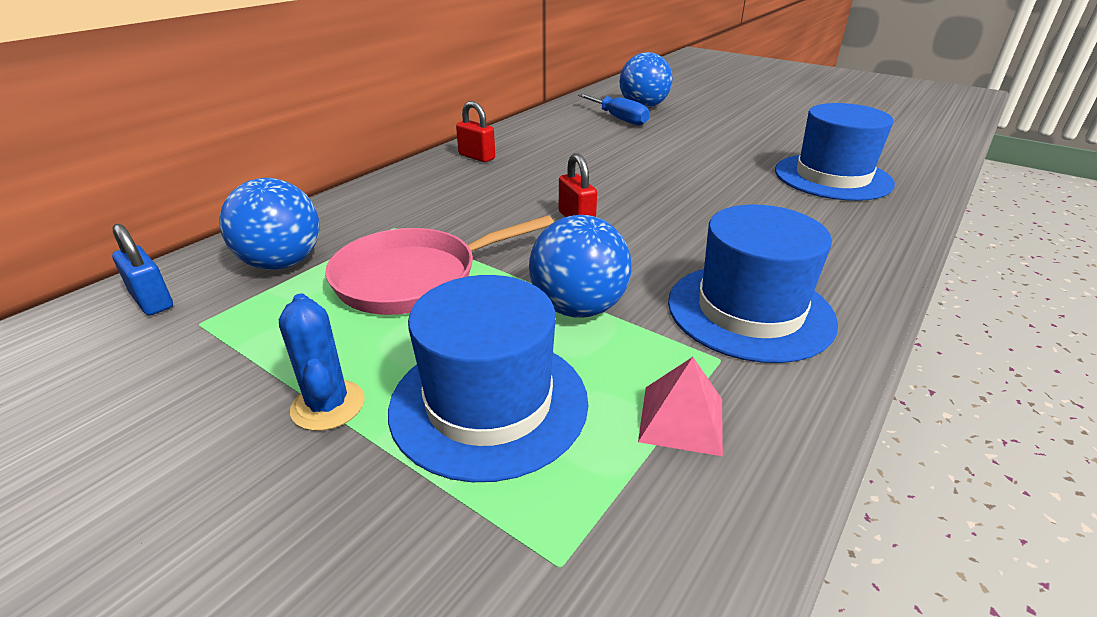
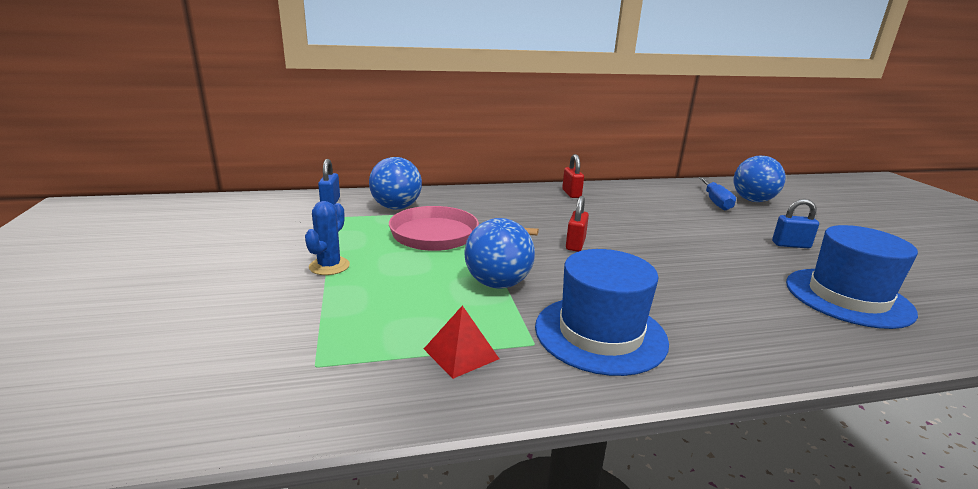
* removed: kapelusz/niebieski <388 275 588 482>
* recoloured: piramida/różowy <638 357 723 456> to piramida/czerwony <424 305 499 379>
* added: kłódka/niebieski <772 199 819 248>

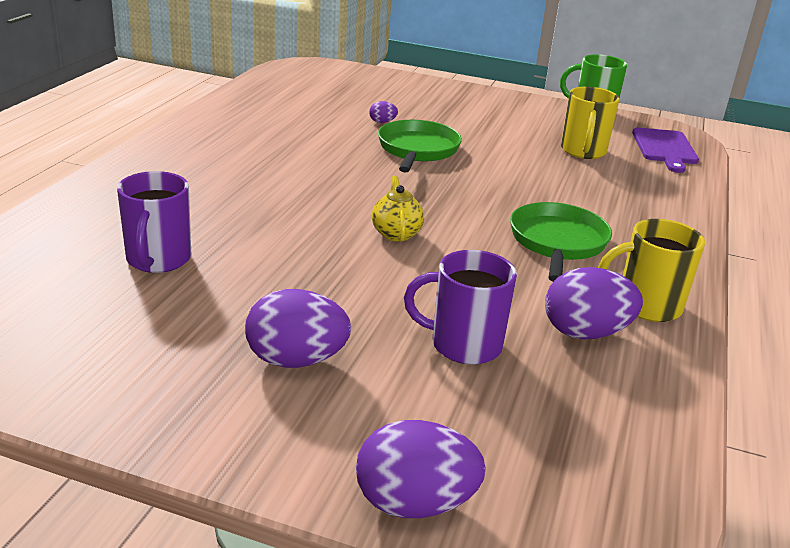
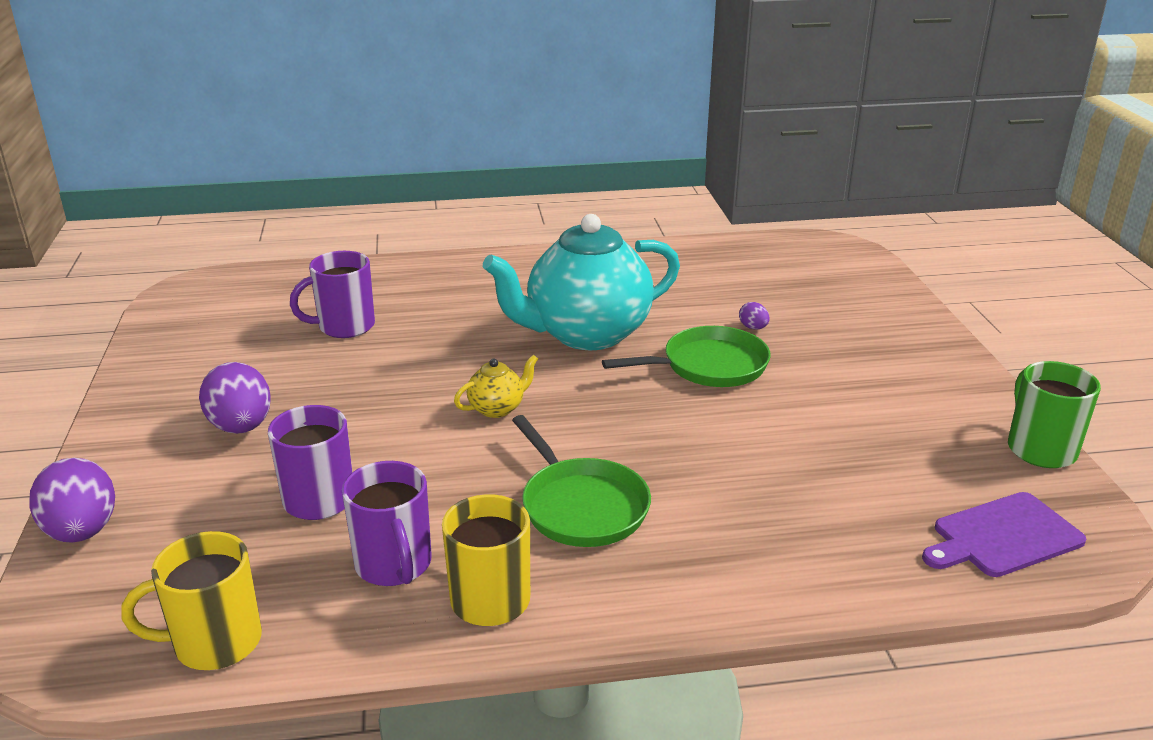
* turned: patelnia/zielony <510 202 612 282> = <512 415 651 547> 75 degrees clockwise
* replaced: jajko/fioletowy <545 267 643 340> to kubek/fioletowy <342 461 432 586>
* moved: kubek/żółty <561 86 620 159> to <121 531 262 670>
* added: imbryk/turkusowy <483 214 680 350>

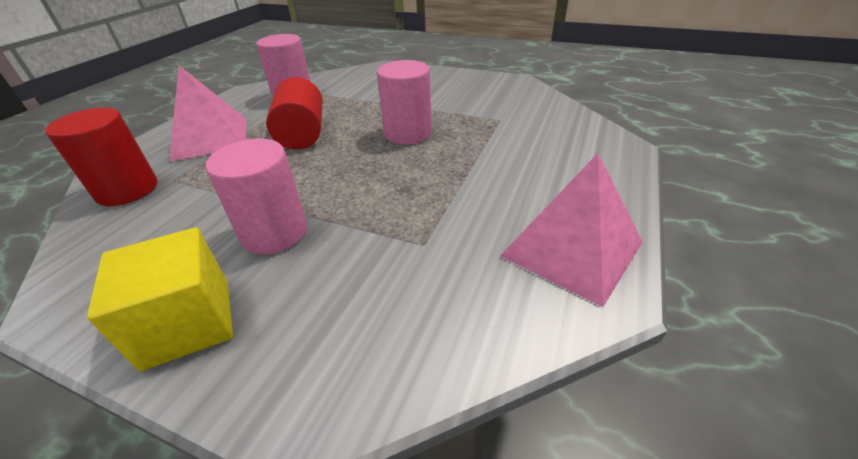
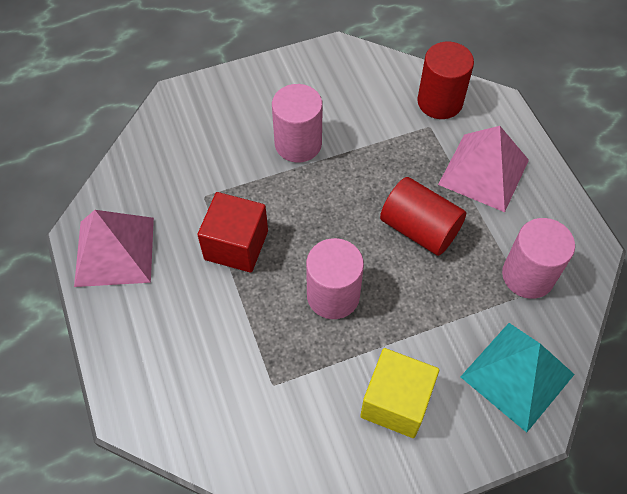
* moved: sześcian/żółty <87 227 233 371> to <360 348 439 438>
* added: sześcian/czerwony <197 192 268 273>
* added: piramida/turkusowy <461 323 575 433>

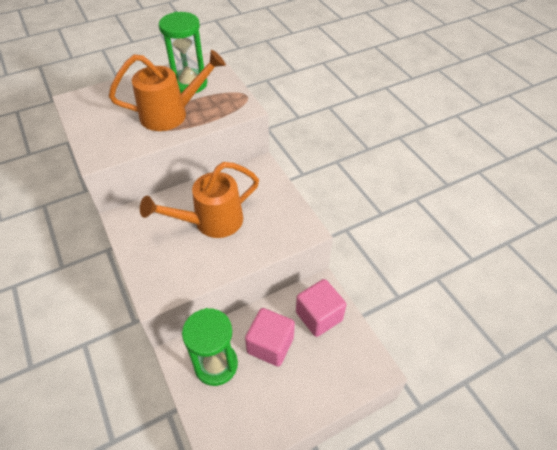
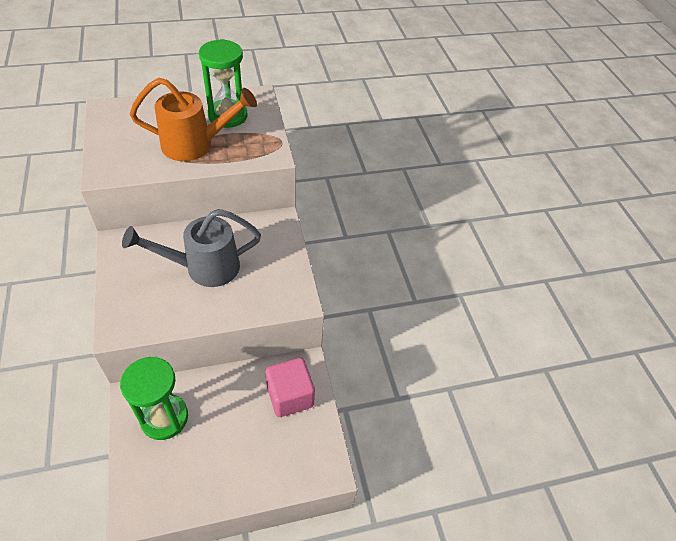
* recoloured: konewka/pomarańczowy <140 162 259 238> to konewka/szary <122 209 261 287>
* removed: sześcian/różowy <245 308 295 367>

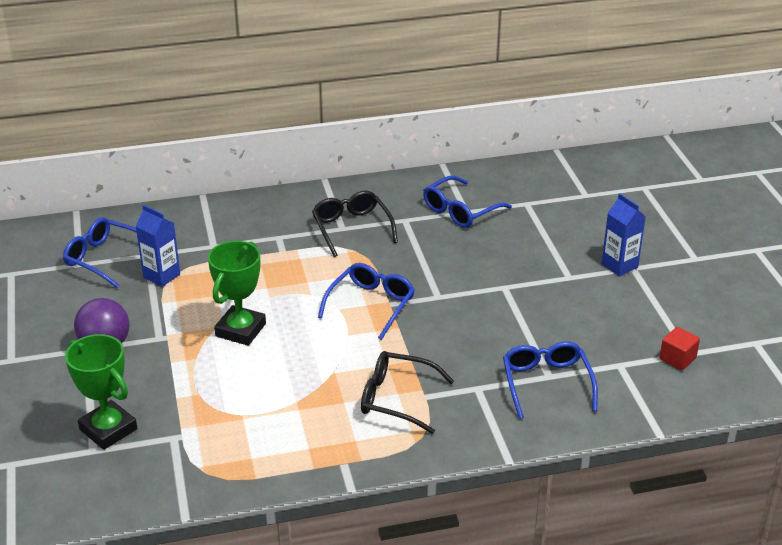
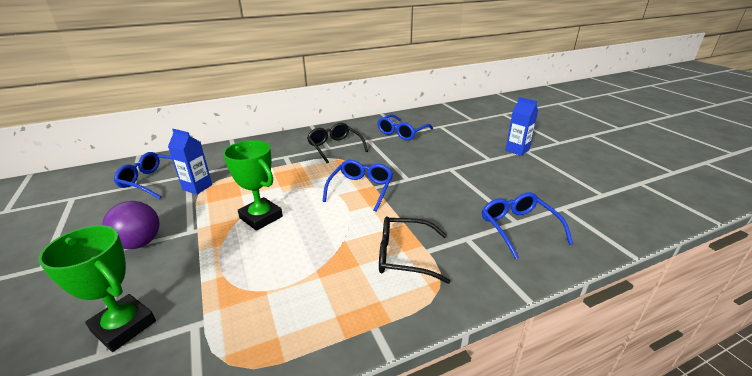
* turned: puchar/zielony <208 241 266 346> = <223 140 283 231> 60 degrees counterclockwise
* removed: sześcian/czerwony <659 327 700 370>

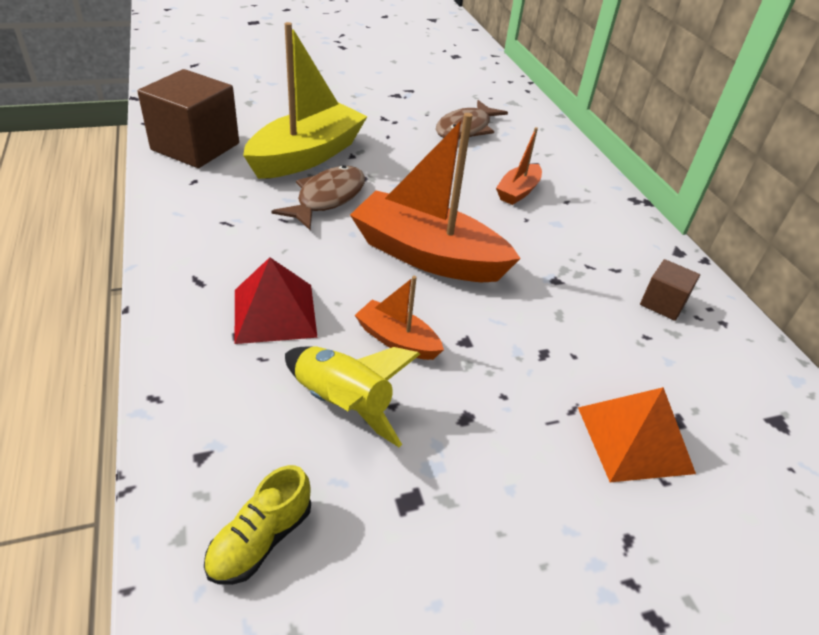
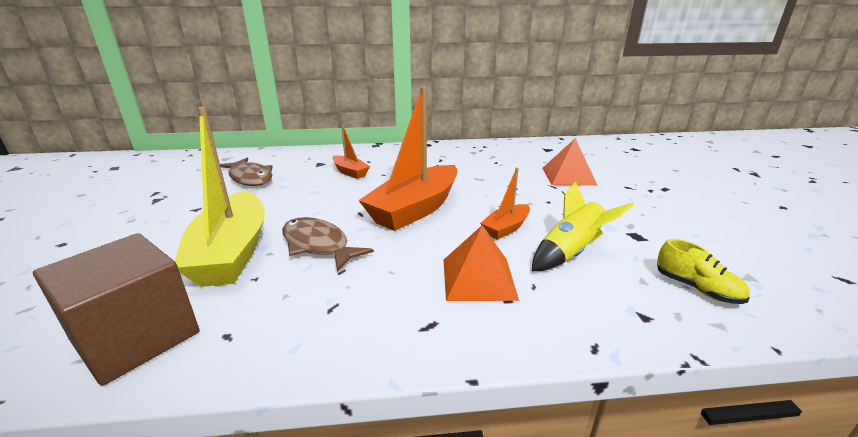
* recoloured: piramida/czerwony <235 257 318 344> to piramida/pomarańczowy <443 225 519 301>
* turned: łódka/żółty <243 22 368 179> = <175 107 265 287> 150 degrees counterclockwise
* removed: sześcian/brązowy <640 259 700 321>

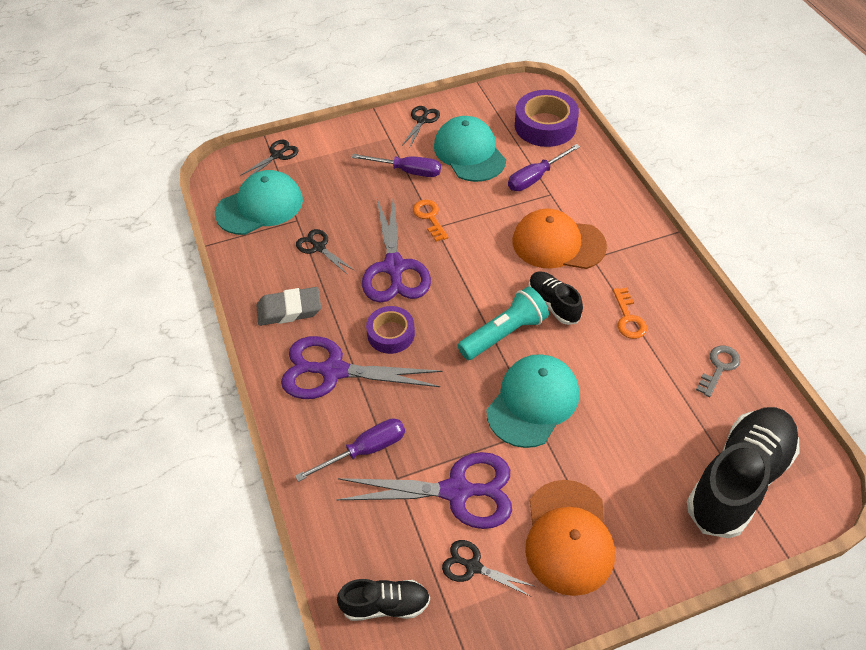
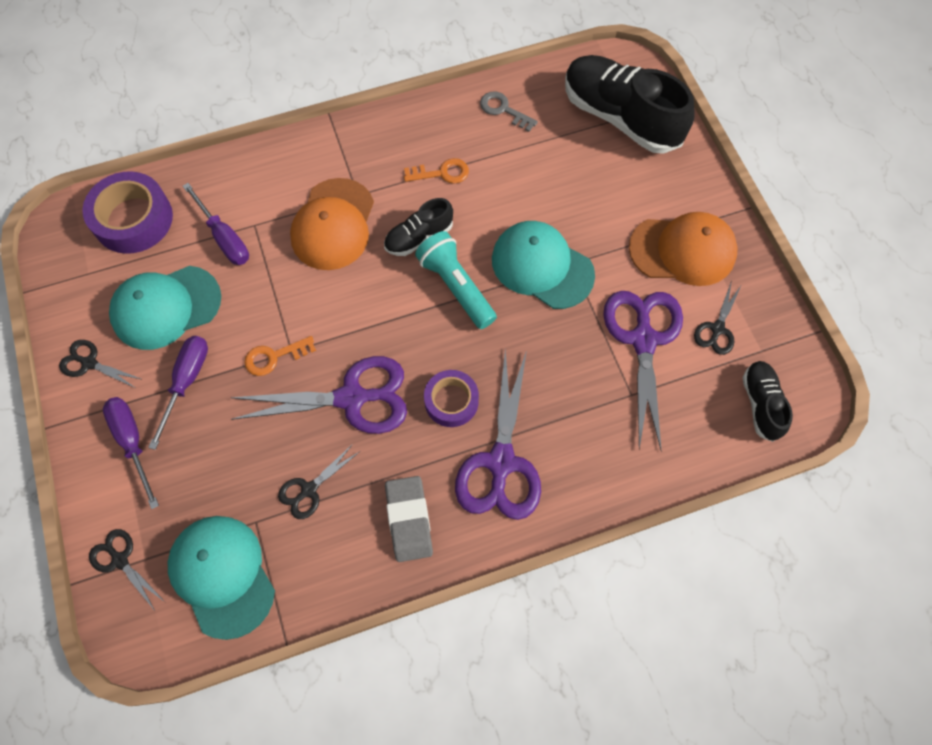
* moved: śrubokręt/fioletowy <295 418 405 482> to <103 397 159 509>

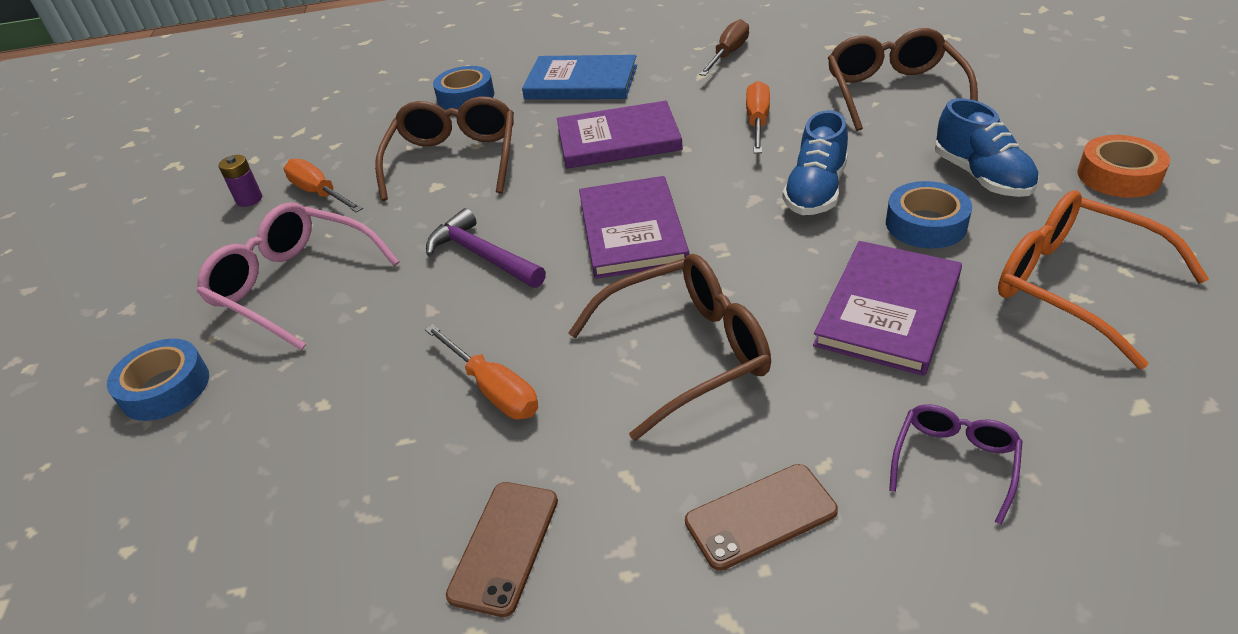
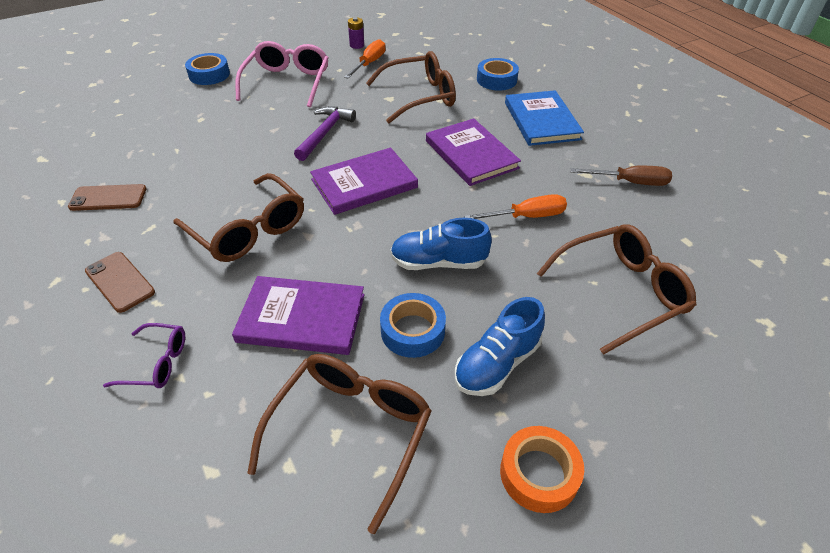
* removed: śrubokręt/pomarańczowy <425 324 538 419>
* recoloured: okulary/pomarańczowy <998 190 1209 369> to okulary/brązowy <247 354 432 534>

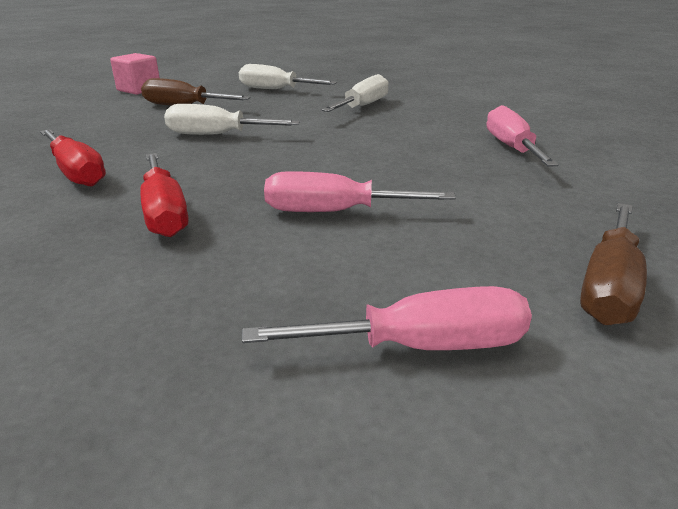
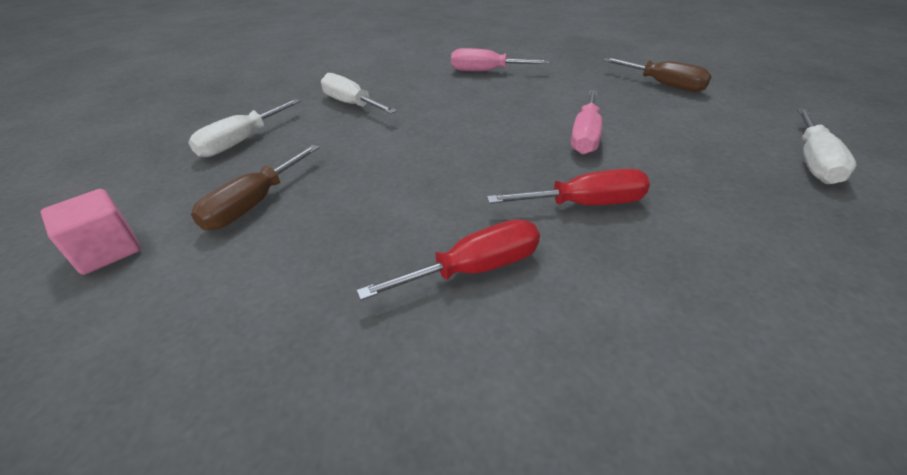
* moved: śrubokręt/biały <164 104 300 135> to <797 108 856 184>
* removed: śrubokręt/różowy <242 286 532 350>

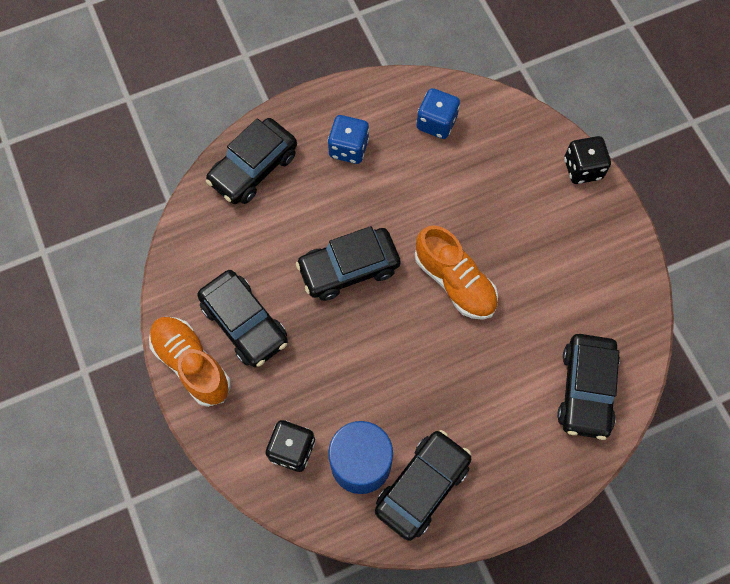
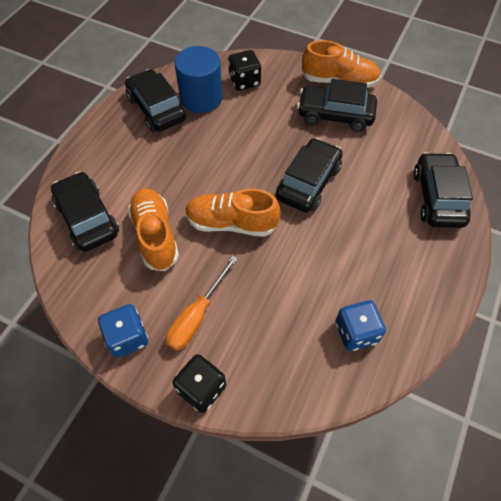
* moved: kostka do gry/niebieski <328 115 369 164> to <98 304 148 358>
* turned: samochód/czarny <375 430 472 541> = <125 69 187 132> 150 degrees clockwise
* added: but/pomarańczowy <128 188 179 271>
* added: śrubokręt/pomarańczowy <166 255 238 351>

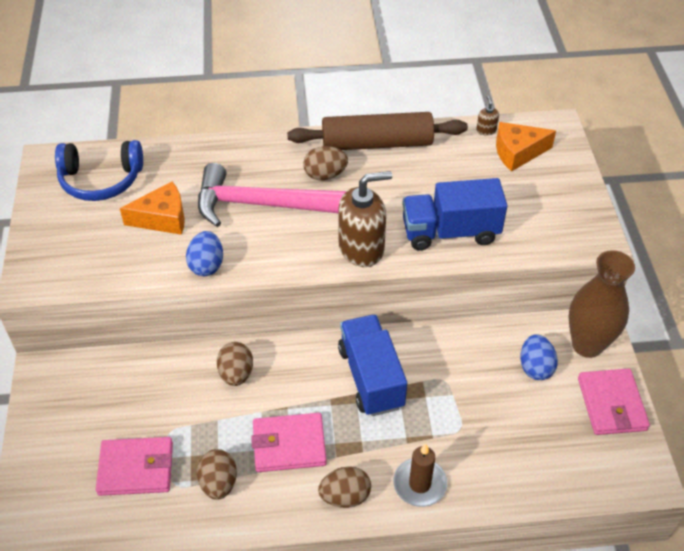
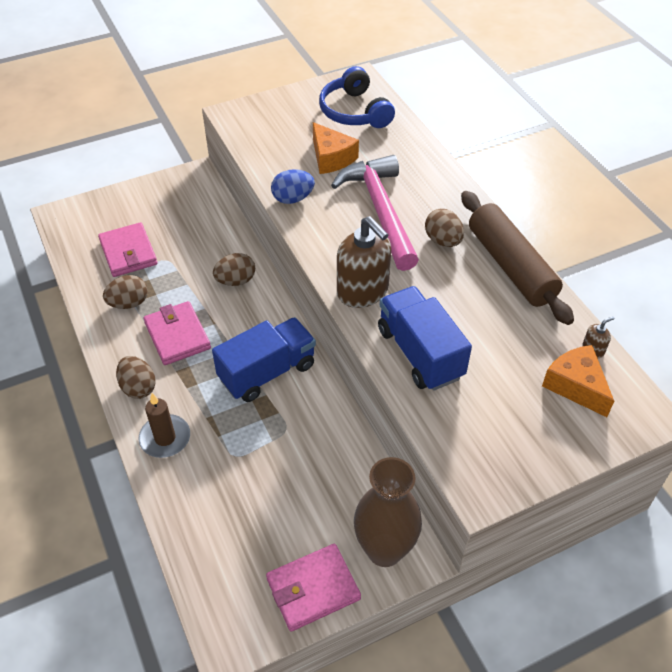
* removed: jajko/niebieski <520 334 558 380>

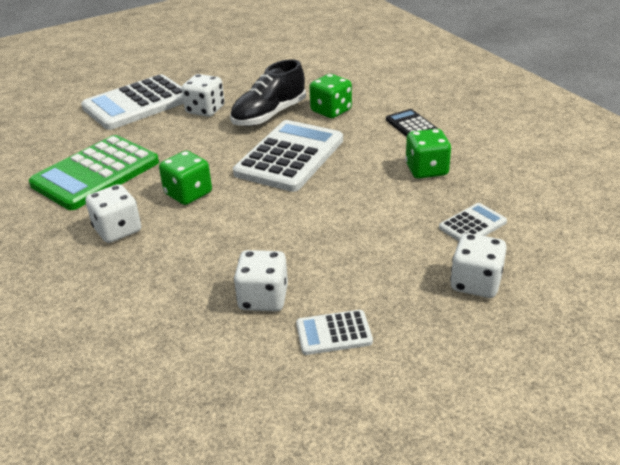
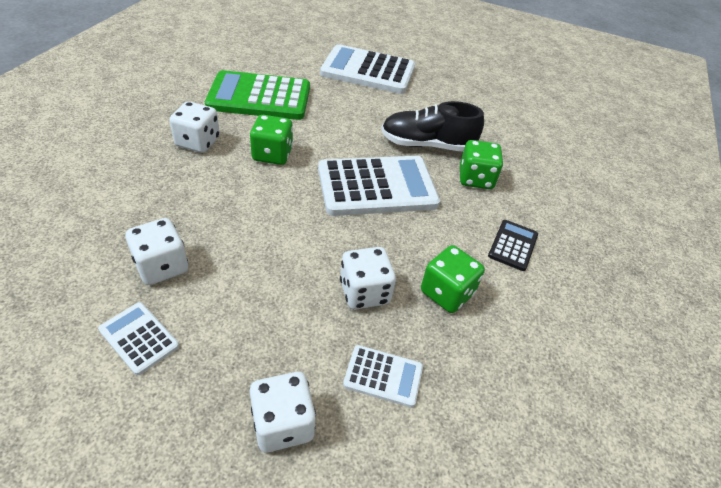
* moved: kostka do gry/biały <182 74 225 117> to <340 247 396 309>

